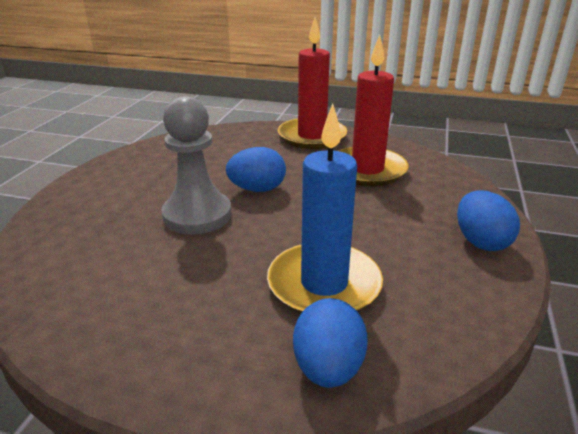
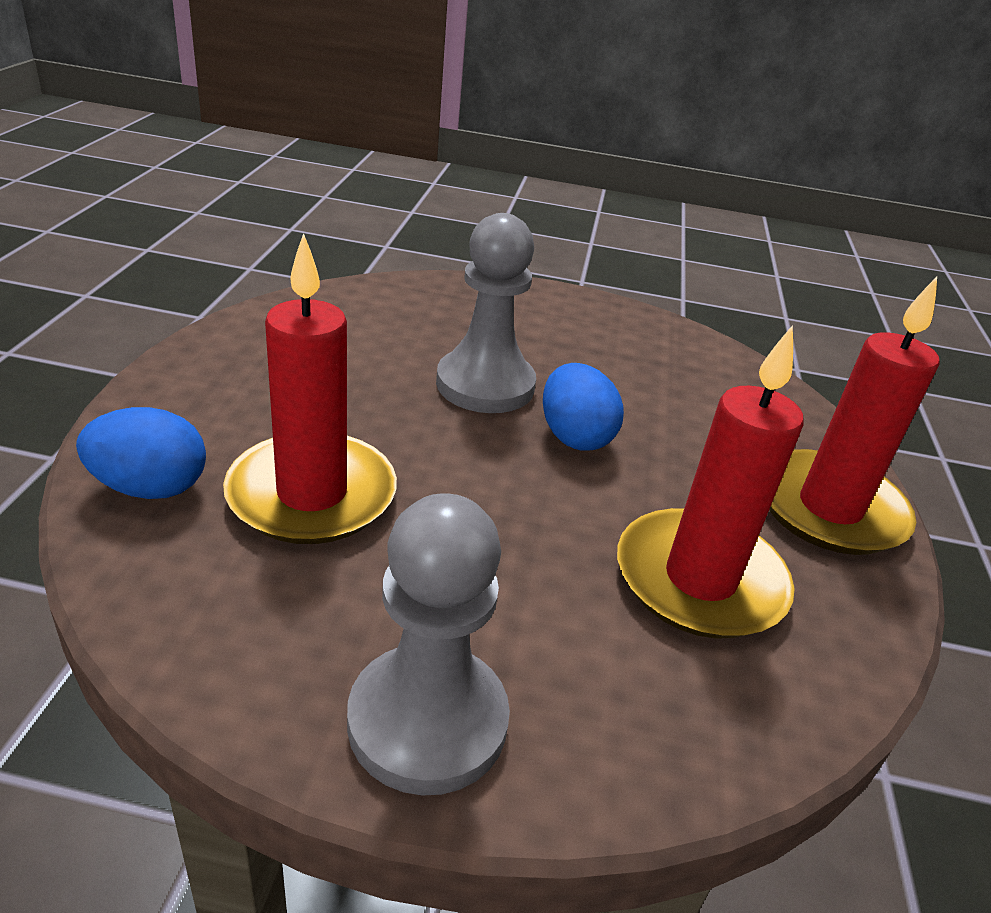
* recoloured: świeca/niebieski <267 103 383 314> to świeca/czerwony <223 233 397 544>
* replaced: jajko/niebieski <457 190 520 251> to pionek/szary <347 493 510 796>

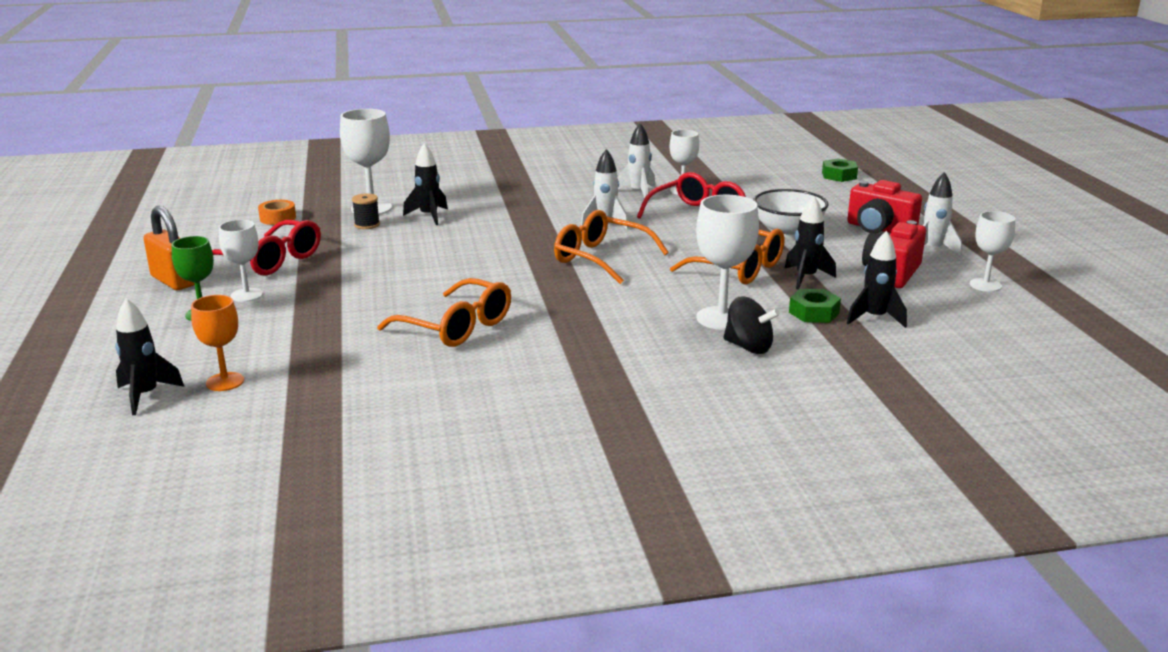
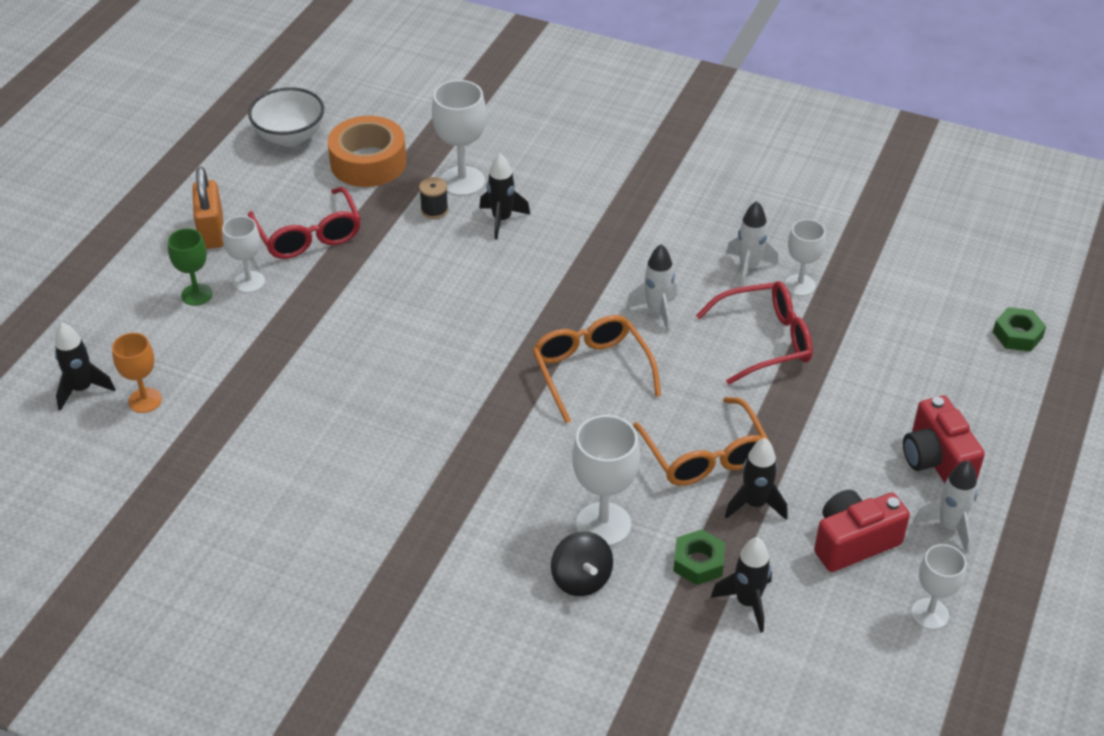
* resized: taśma klejąca/pomarańczowy <258 200 296 225> = <328 116 407 187> x2.01
* removed: okulary/pomarańczowy <377 278 511 347>
* moved: miska/biały <753 189 828 238> to <248 87 324 146>

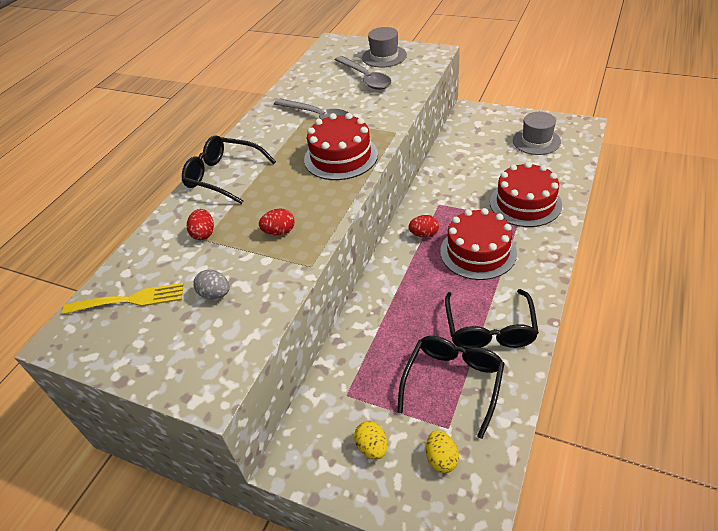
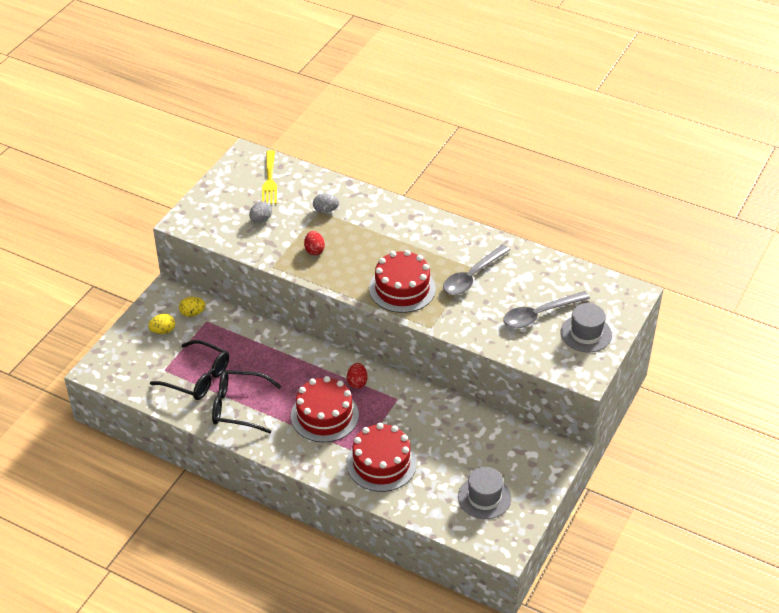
* removed: okulary/czarny <182 135 276 204>
* recoloured: jajko/czerwony <187 209 214 240> to jajko/szary <313 193 339 213>
* moved: jajko/żółty <426 430 459 473> to <179 297 206 317>

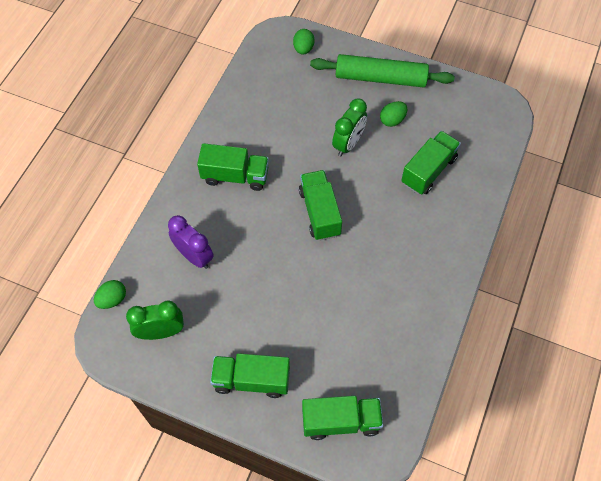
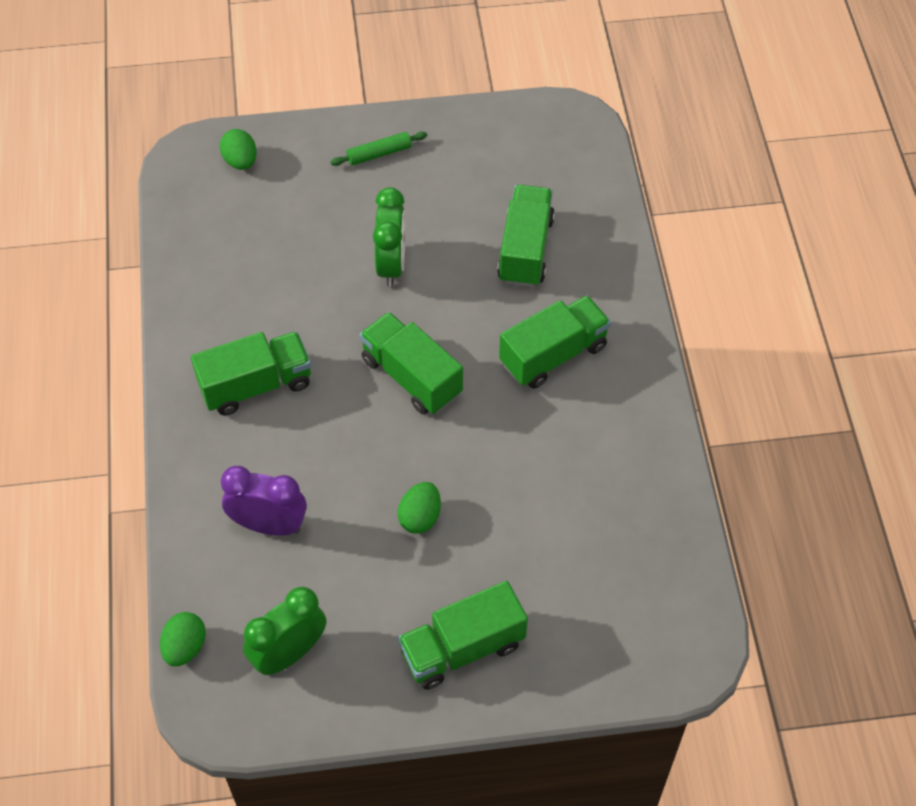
* moved: ciężarówka/zielony <302 396 383 440> to <499 295 611 389>
* resized: wałek do ciasta/zielony <310 54 455 88> = <330 131 427 166> x0.44
* moved: jajko/zielony <380 101 407 127> to <397 482 441 534>

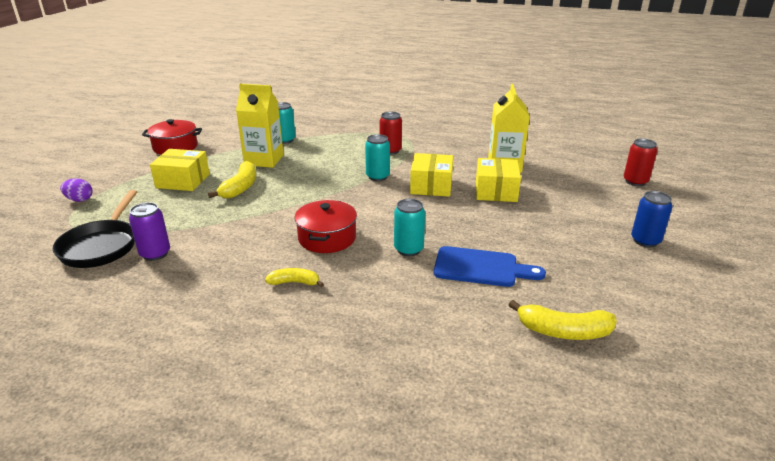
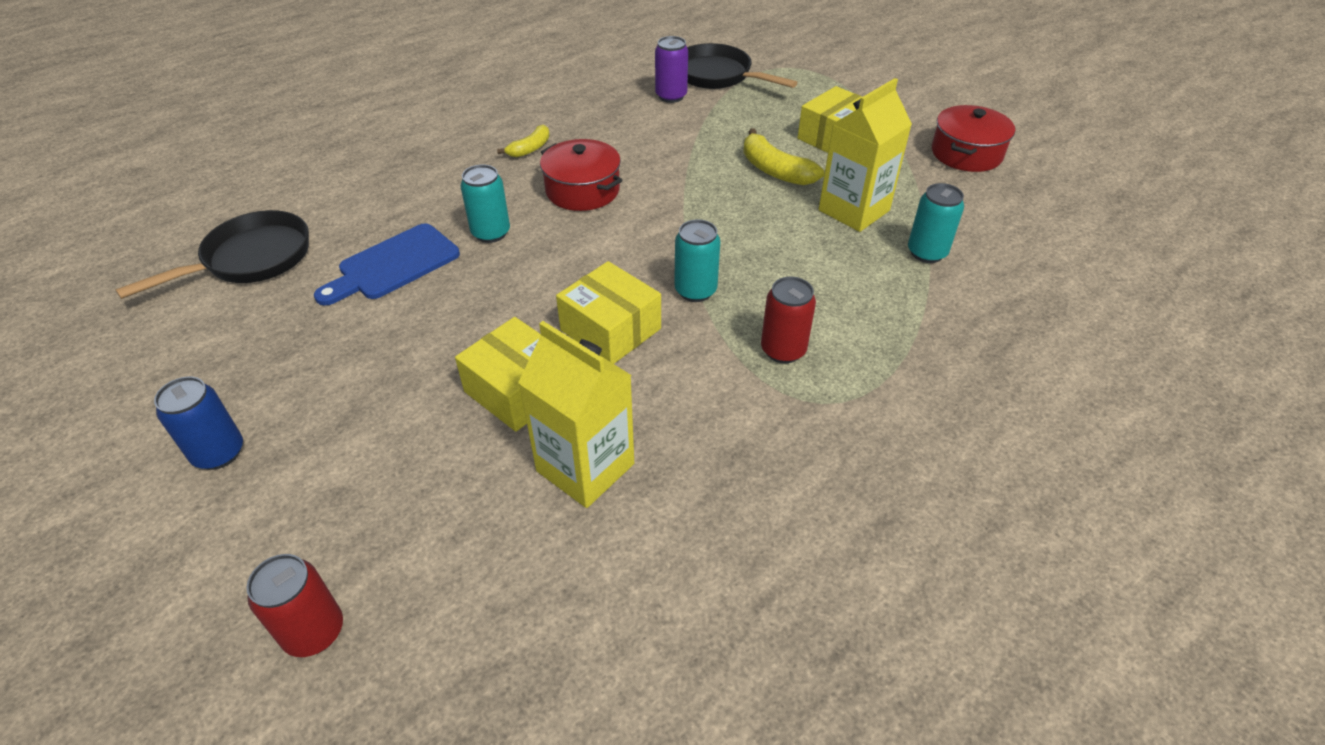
* removed: jajko/fioletowy <60 178 93 202>
* replaced: banan/żółty <509 300 617 340> to patelnia/czarny <115 210 309 299>

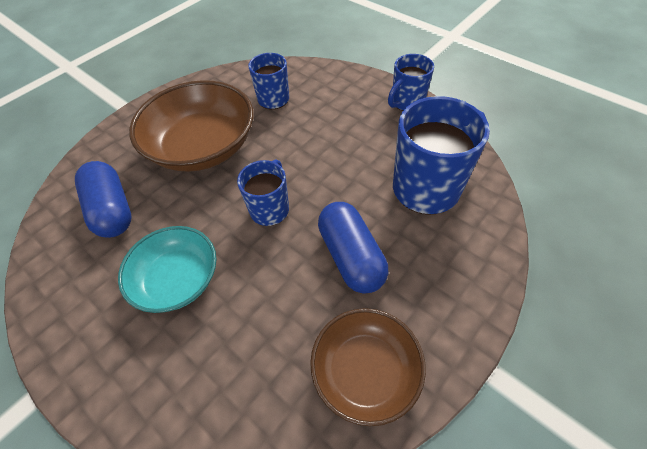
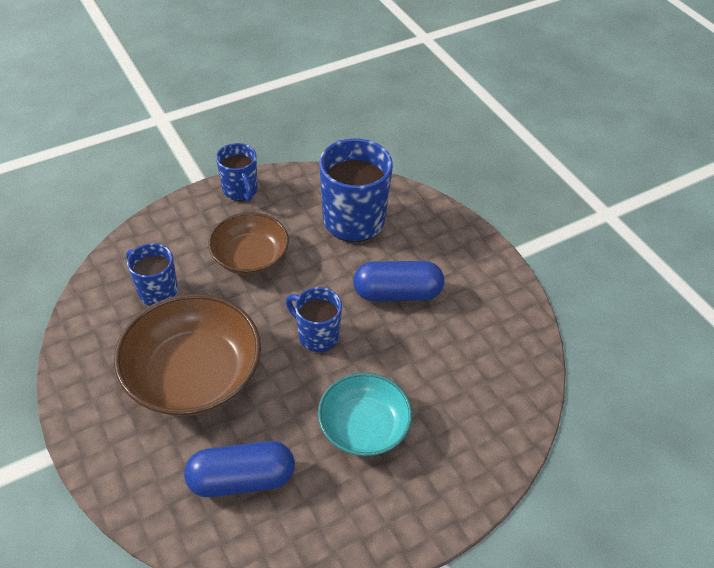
* moved: miska/brązowy <310 308 426 426> to <208 212 289 275>

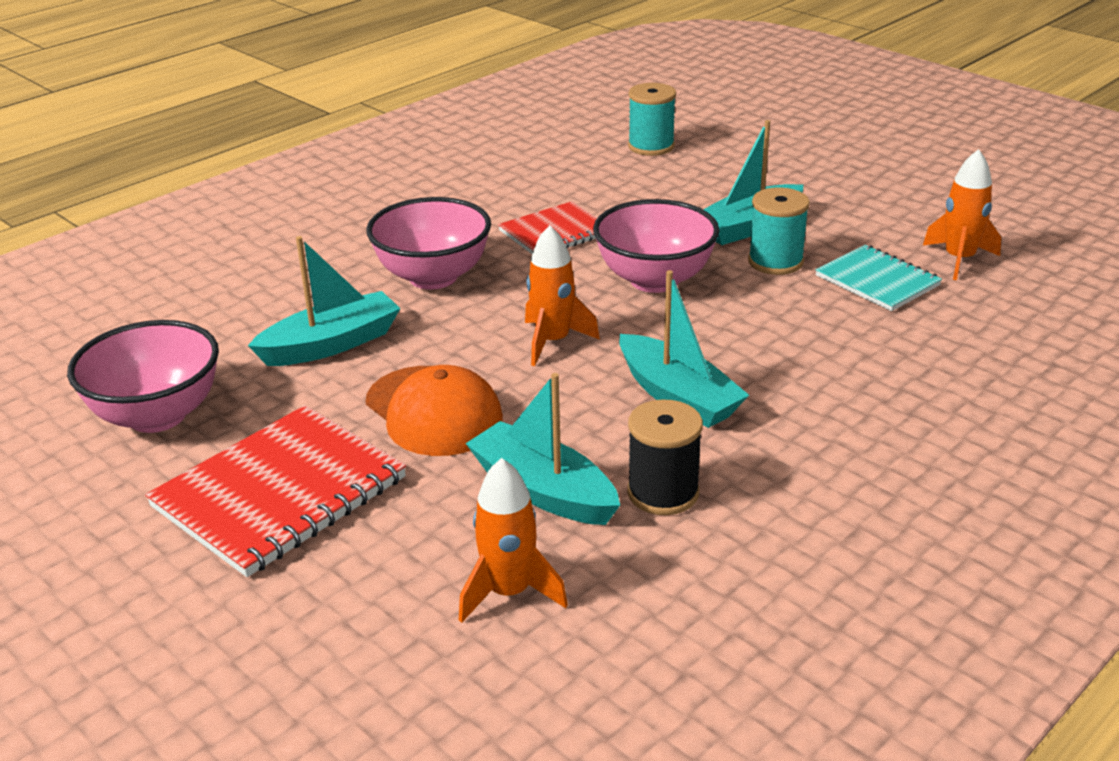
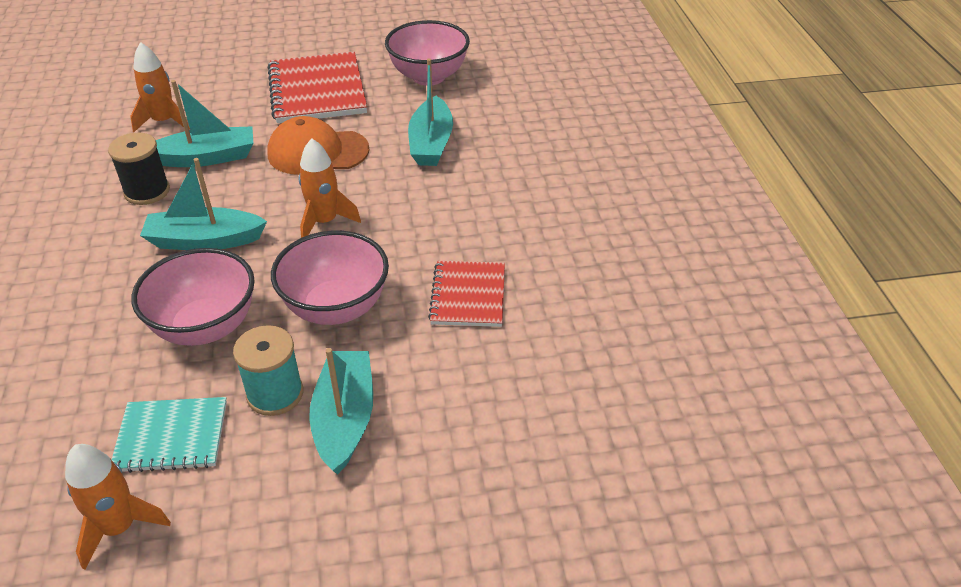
* moved: miska/różowy <367 197 491 289> to <131 248 255 346>
* removed: szpulka/turkusowy <628 83 676 156>

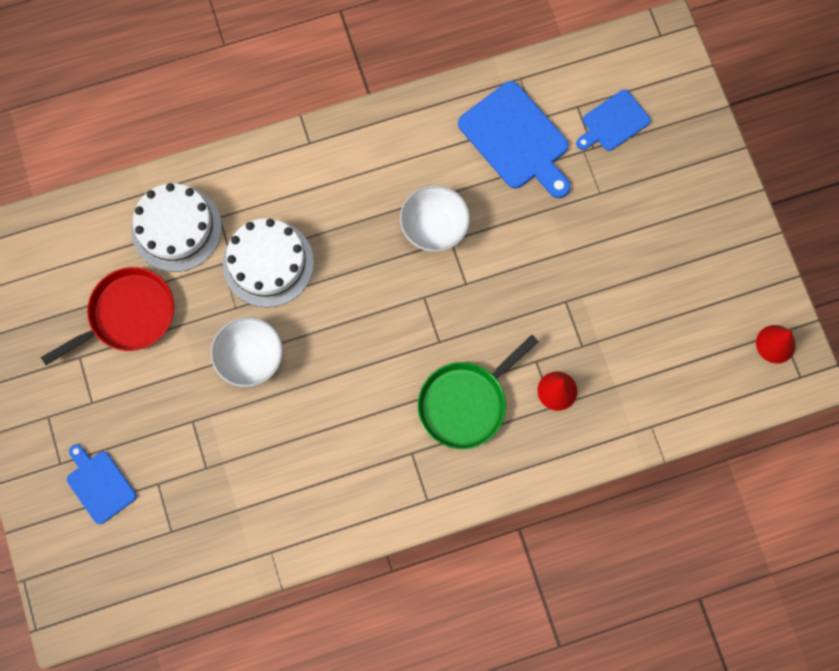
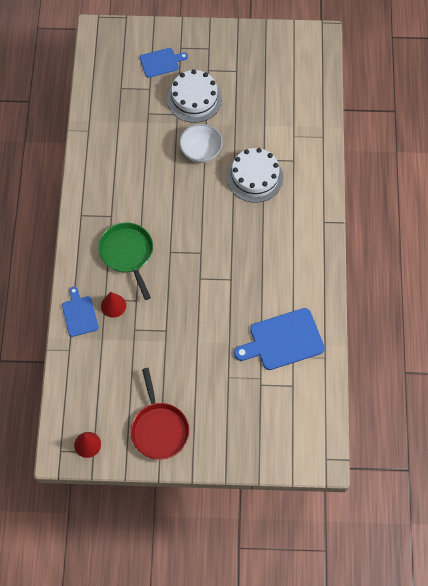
* moved: patelnia/czerwony <41 267 174 365> to <131 368 189 460>
* moved: tort/biały <131 183 222 272> to <167 69 222 123>
* removed: miska/biały <400 185 470 252>
* moved: deska do krojenia/niebieski <576 89 651 151> to <62 287 99 337>

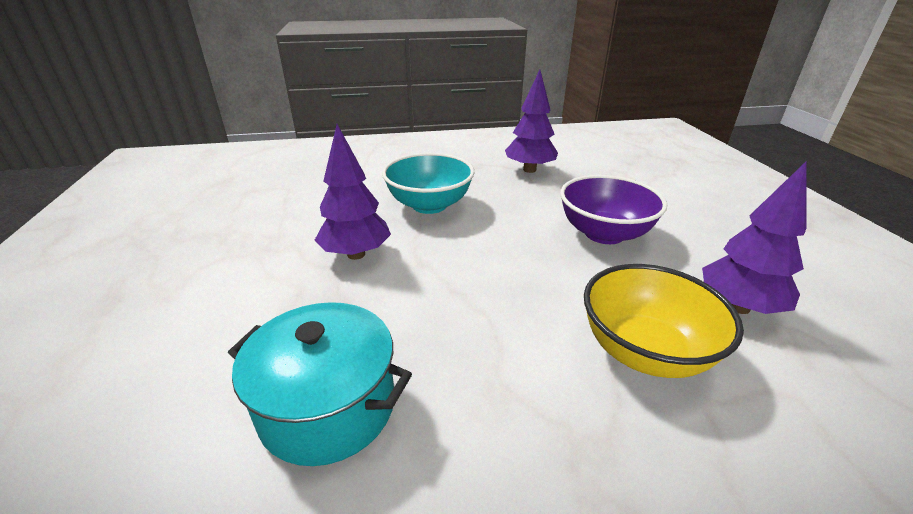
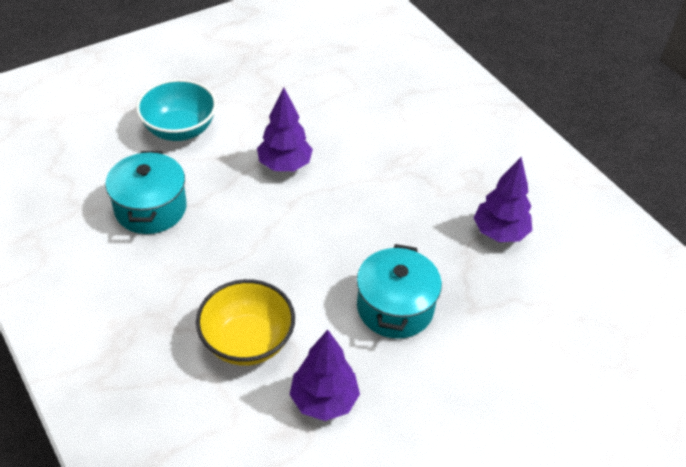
* moved: miska/turkusowy <382 153 475 214> to <136 79 217 141>
* replaced: miska/fioletowy <560 175 667 244> to garnek/turkusowy <357 244 442 339>

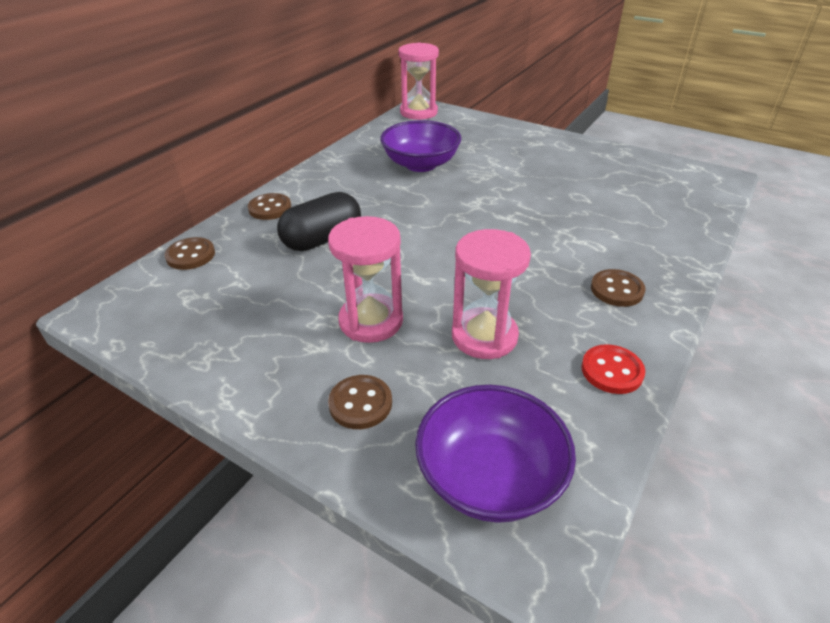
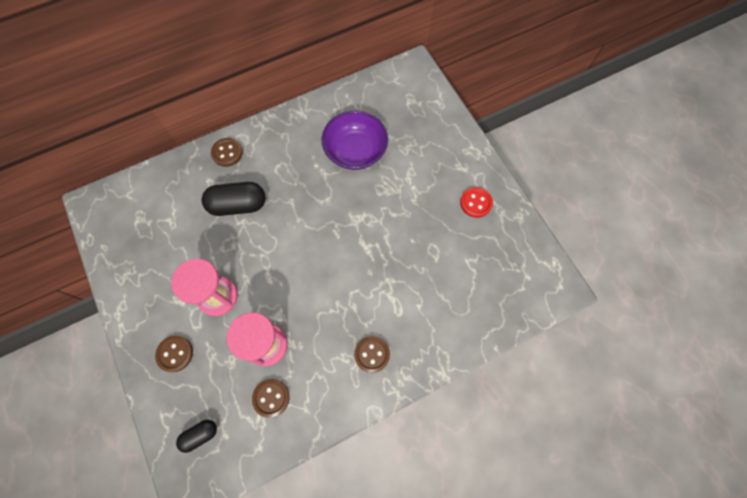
* moved: guzik/brązowy <165 237 215 270> to <252 379 290 418>
* removed: klepsydra/różowy <398 42 439 120>
* replaced: miska/fioletowy <415 385 576 523> to kapsułka/czarny <176 420 217 453>
* moved: guzik/czerwony <581 344 645 394> to <460 187 493 218>

